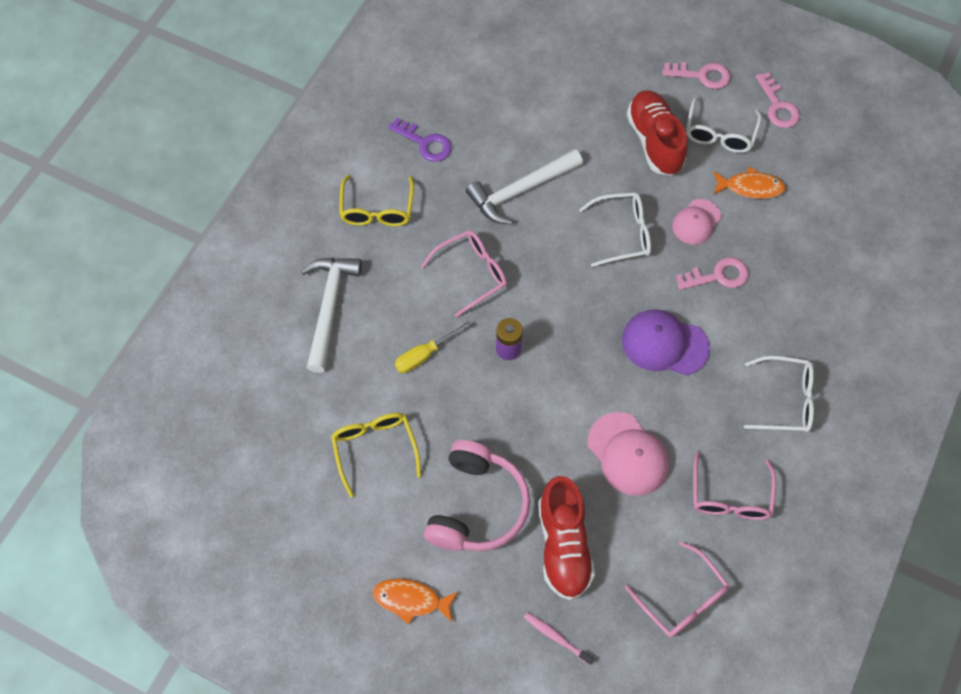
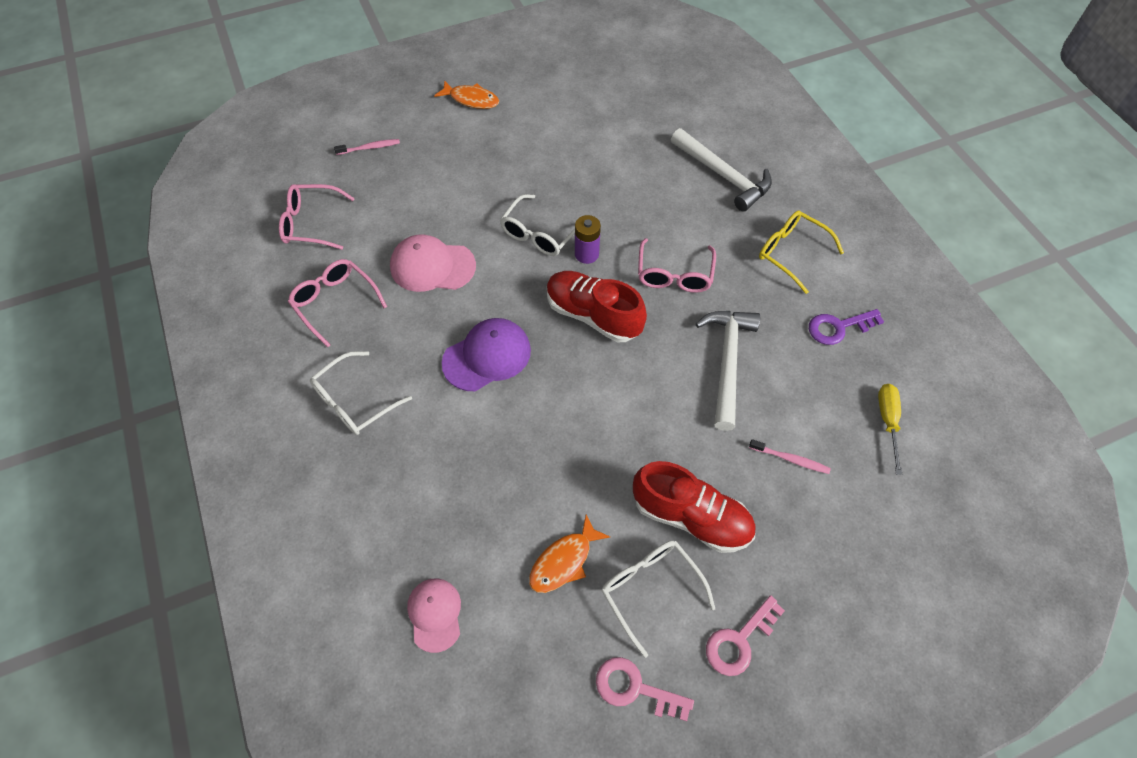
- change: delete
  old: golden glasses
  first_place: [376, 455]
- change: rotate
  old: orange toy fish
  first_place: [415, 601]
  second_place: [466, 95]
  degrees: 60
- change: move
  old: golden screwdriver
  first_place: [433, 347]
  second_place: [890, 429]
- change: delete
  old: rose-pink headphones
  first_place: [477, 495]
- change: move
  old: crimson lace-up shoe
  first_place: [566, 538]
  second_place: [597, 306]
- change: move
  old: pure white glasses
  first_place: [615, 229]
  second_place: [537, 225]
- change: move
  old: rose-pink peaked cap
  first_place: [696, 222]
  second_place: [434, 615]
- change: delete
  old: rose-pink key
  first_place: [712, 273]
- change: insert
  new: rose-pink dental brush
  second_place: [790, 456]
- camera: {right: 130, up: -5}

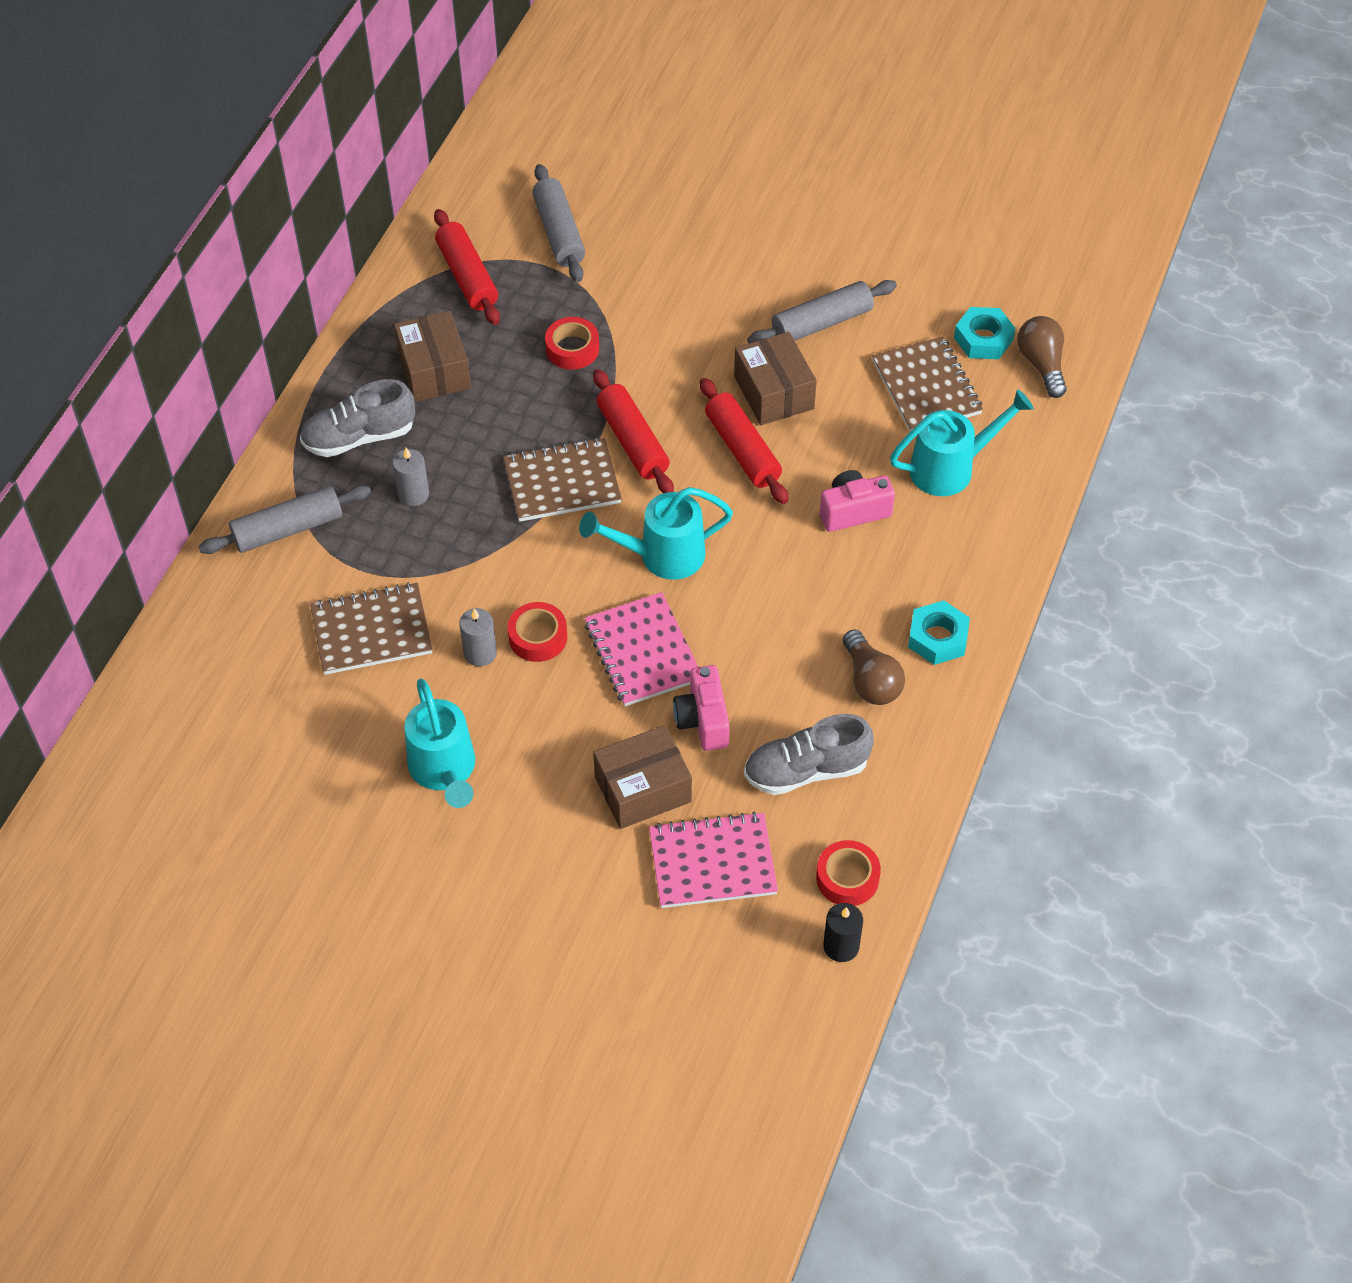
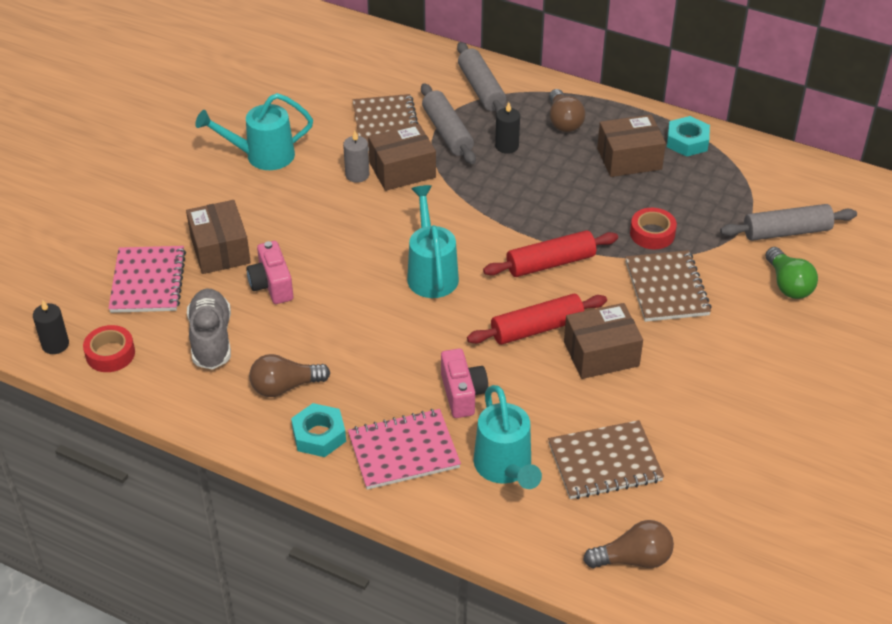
- change: replace
  old: ash-grey lace-up shoe
  new: russet bulb
  first_place: [357, 418]
  second_place: [567, 110]
- change: recolor
  old: ash-grey candle
  new: ebony candle
  first_place: [410, 477]
  second_place: [507, 128]
- change: delete
  old: crimson pastry roller
  first_place: [467, 267]
- change: move
  old: russet exercise book
  first_place: [562, 479]
  second_place: [668, 286]
- change: delete
  old: crimson sticky tape
  first_place: [537, 632]
- change: move
  old: rose-pink exercise book
  first_place: [641, 649]
  second_place: [404, 449]
- change: rotate
  old: rose-pink compact camera
  first_place: [701, 708]
  second_place: [269, 272]
  degrees: -105
- change: move
  old: ash-grey pastry roller
  first_place: [822, 311]
  second_place: [448, 123]
- change: move
  old: teal nut
  first_place: [984, 333]
  second_place: [688, 136]
- change: insert
  new: russet box
  second_place: [402, 157]
- change: insert
  new: green bulb
  second_place: [791, 273]
- camera: {right: 95, up: -10}

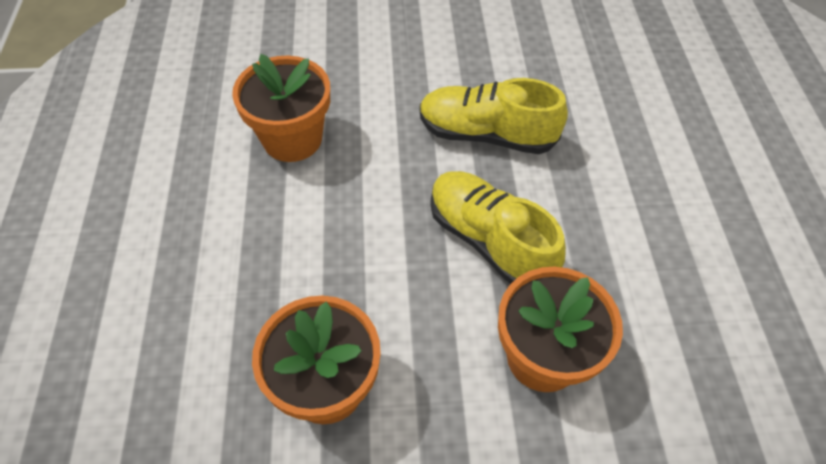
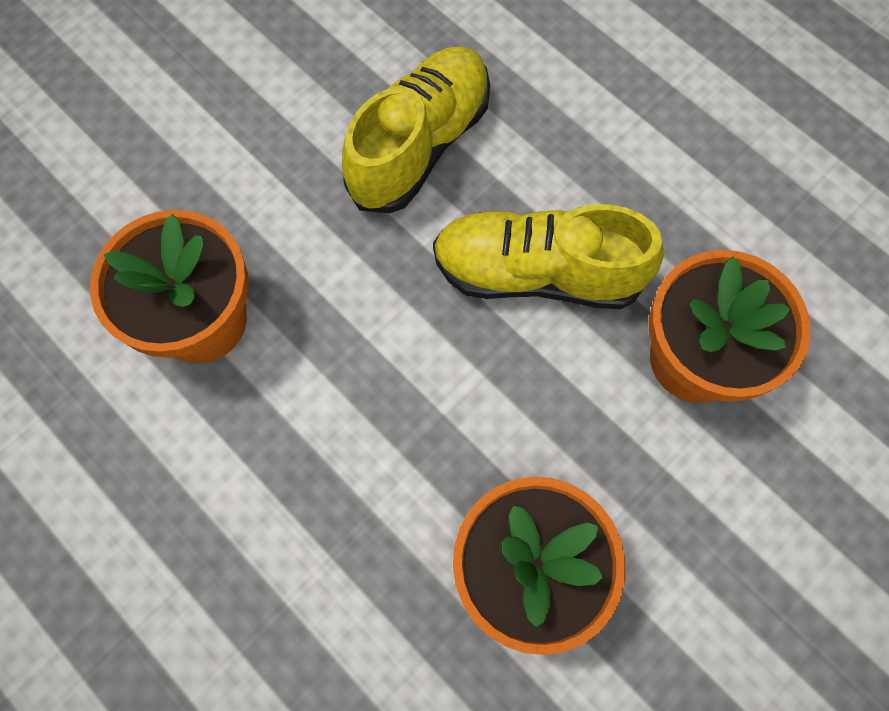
- change: rotate
  old: golden lace-up shoe
  first_place: [494, 116]
  second_place: [416, 130]
  degrees: 150
- camera: {right: -40, up: 15}

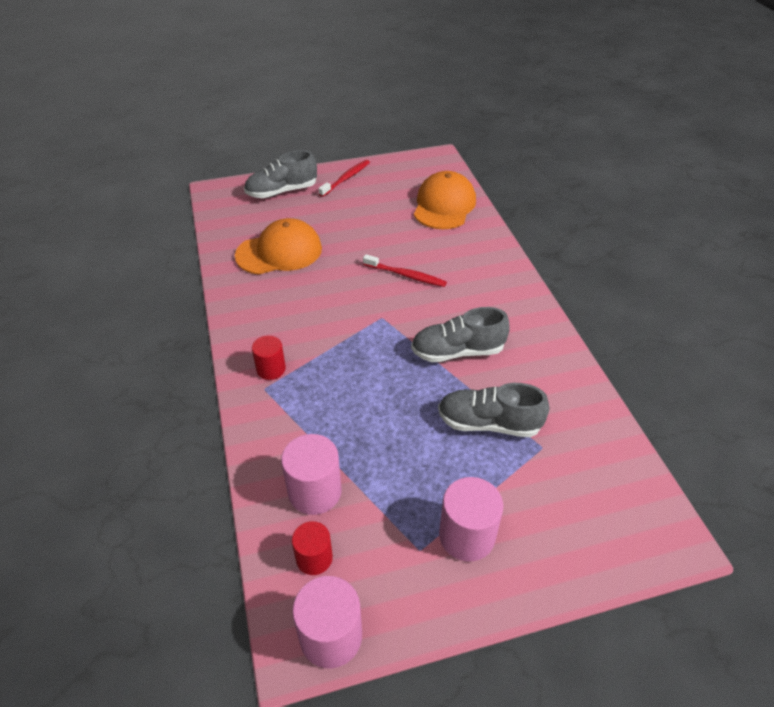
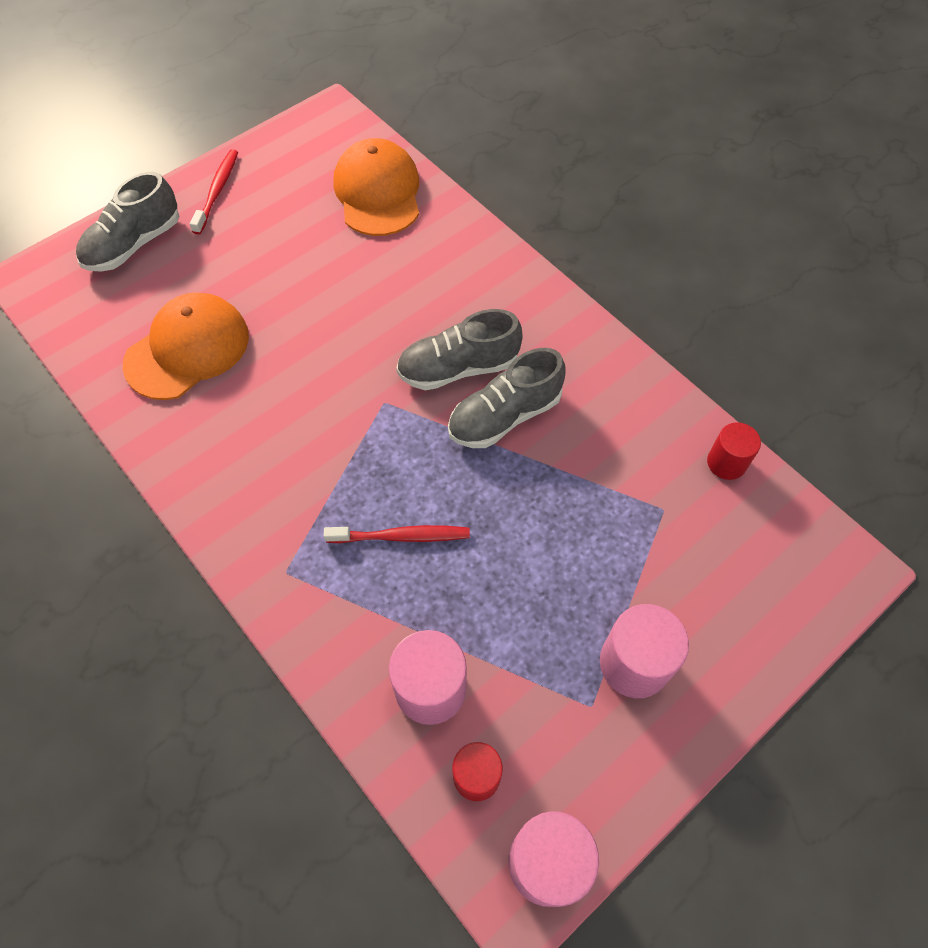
- change: move
  old: crimson cylinder shape
  first_place: [269, 358]
  second_place: [734, 451]
- change: move
  old: crimson dental brush
  first_place: [405, 270]
  second_place: [397, 534]
- change: move
  old: ash-grey lace-up shoe
  first_place: [493, 410]
  second_place: [459, 349]
- camera: {right: -25, up: 15}

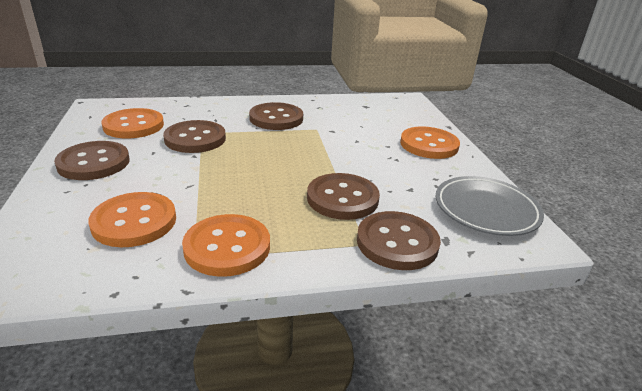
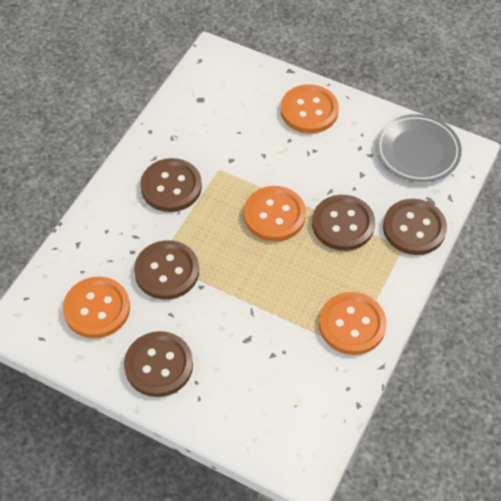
- change: move
  old: orange button
  first_place: [132, 219]
  second_place: [275, 213]
- camera: {right: -50, up: 25}

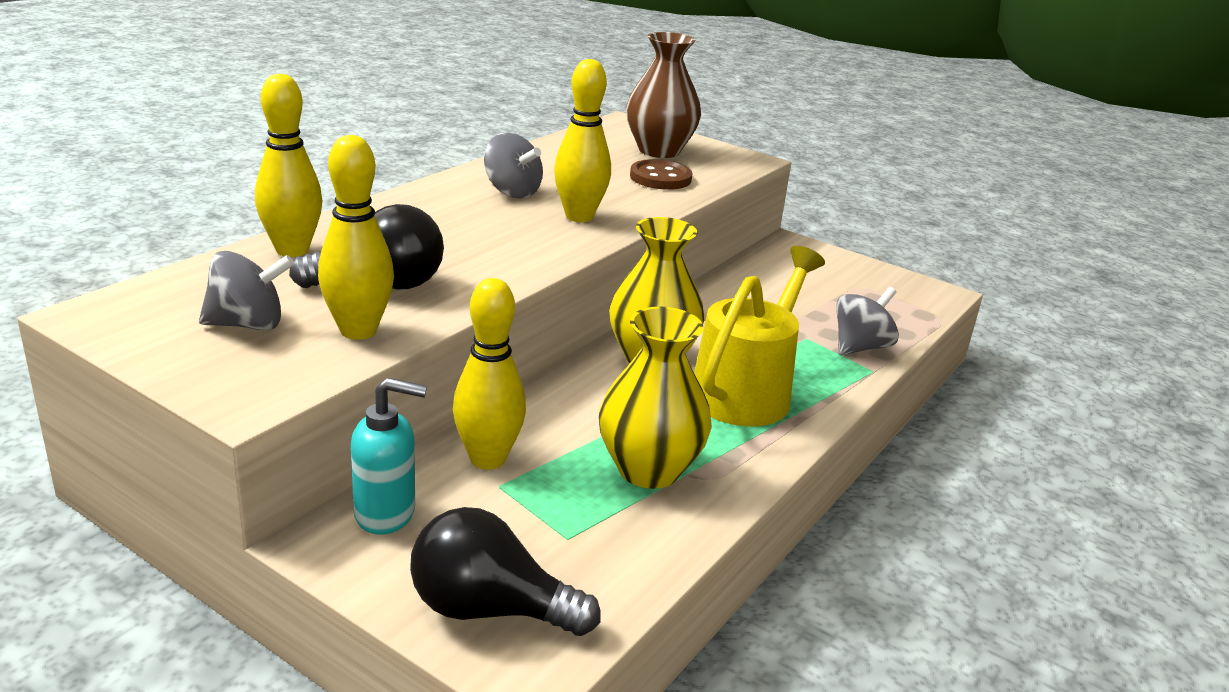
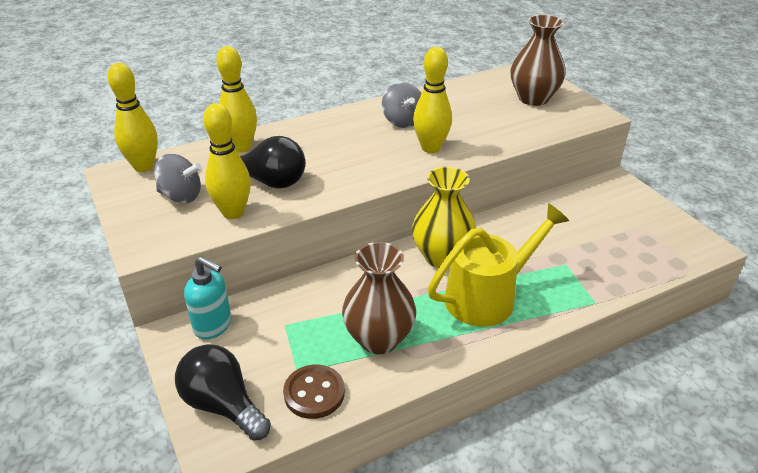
- change: move
  old: golden skittle
  first_place: [489, 374]
  second_place: [133, 117]
- change: recolor
  old: golden flower vase
  new: russet flower vase
  first_place: [655, 398]
  second_place: [379, 298]
- change: move
  old: russet button
  first_place: [661, 174]
  second_place: [314, 391]
- change: delete
  old: ash-grey whirligig
  first_place: [867, 321]
- camera: {right: 30, up: 10}

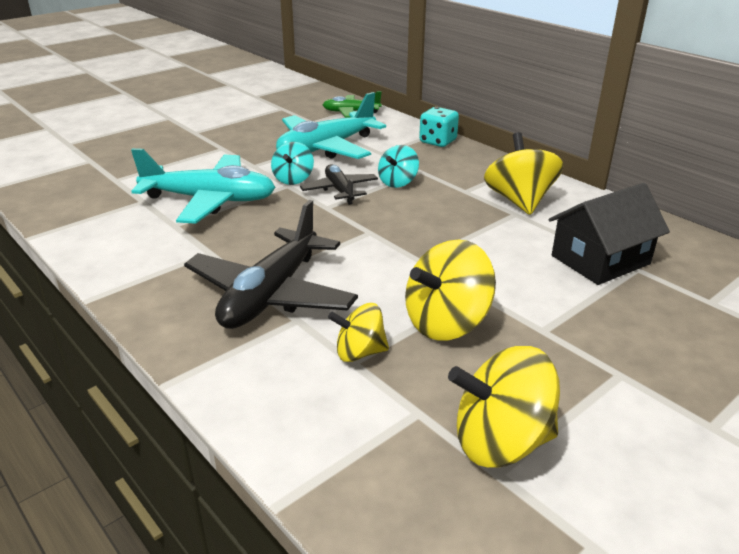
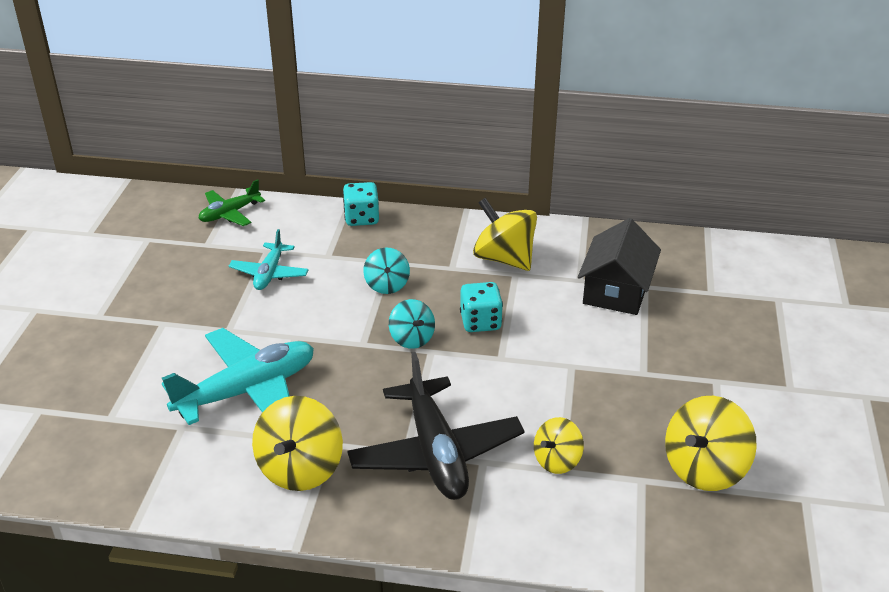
- change: move
  old: teal whirligig
  first_place: [292, 163]
  second_place: [412, 324]
- change: resize
  old: teal plane
  first_place: [331, 125]
  second_place: [268, 259]
  factor: 0.55
- change: delete
  old: ebony plane
  first_place: [339, 184]
- change: move
  old: golden whirligig
  first_place: [450, 290]
  second_place: [297, 443]
- change: insert
  new: teal die
  second_place: [481, 307]
- camera: {right: -40, up: 5}

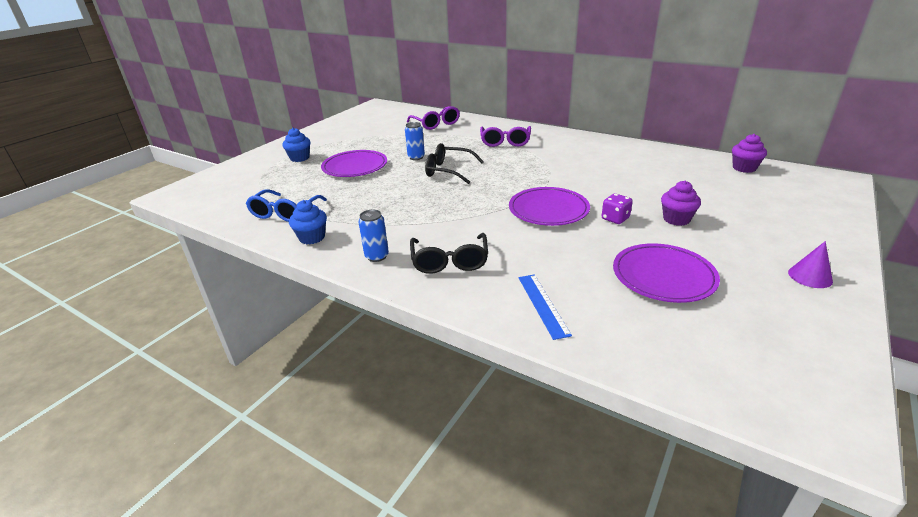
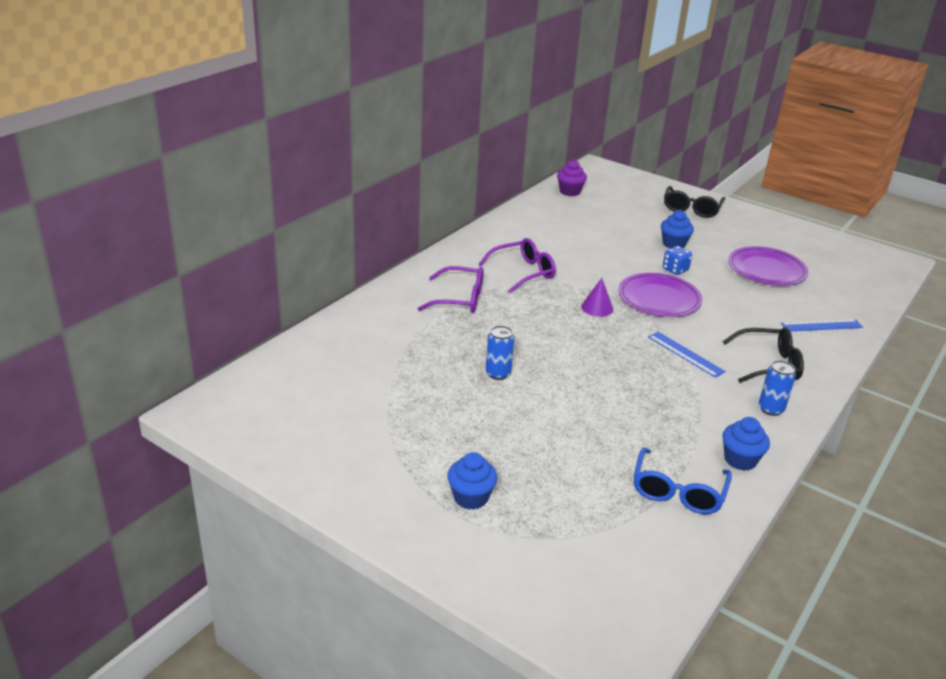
- change: rotate
  old: cobalt glasses
  first_place: [286, 205]
  second_place: [683, 481]
  degrees: 90
- change: delete
  old: purple dinner plate
  first_place: [354, 163]
- change: move
  old: purple glasses
  first_place: [433, 118]
  second_place: [517, 265]
- change: move
  old: ebony glasses
  first_place: [454, 163]
  second_place: [694, 202]
- change: recolor
  old: purple die
  new: cobalt die
  first_place: [617, 209]
  second_place: [677, 260]
- change: recolor
  old: purple muffin
  new: cobalt muffin
  first_place: [681, 203]
  second_place: [677, 229]
- change: move
  old: purple cone
  first_place: [810, 264]
  second_place: [597, 297]
- change: insert
  new: cobalt straightedge
  second_place: [687, 355]
- camera: {right: -90, up: 0}

